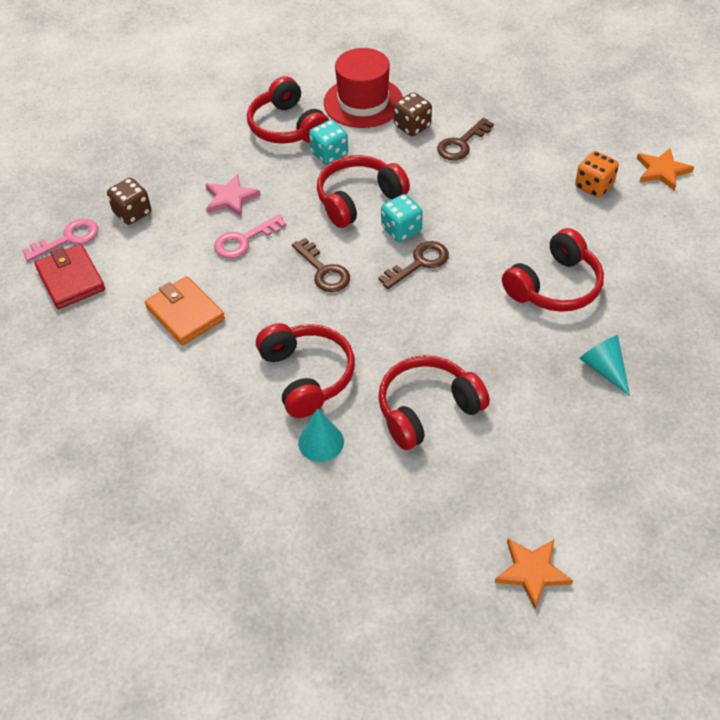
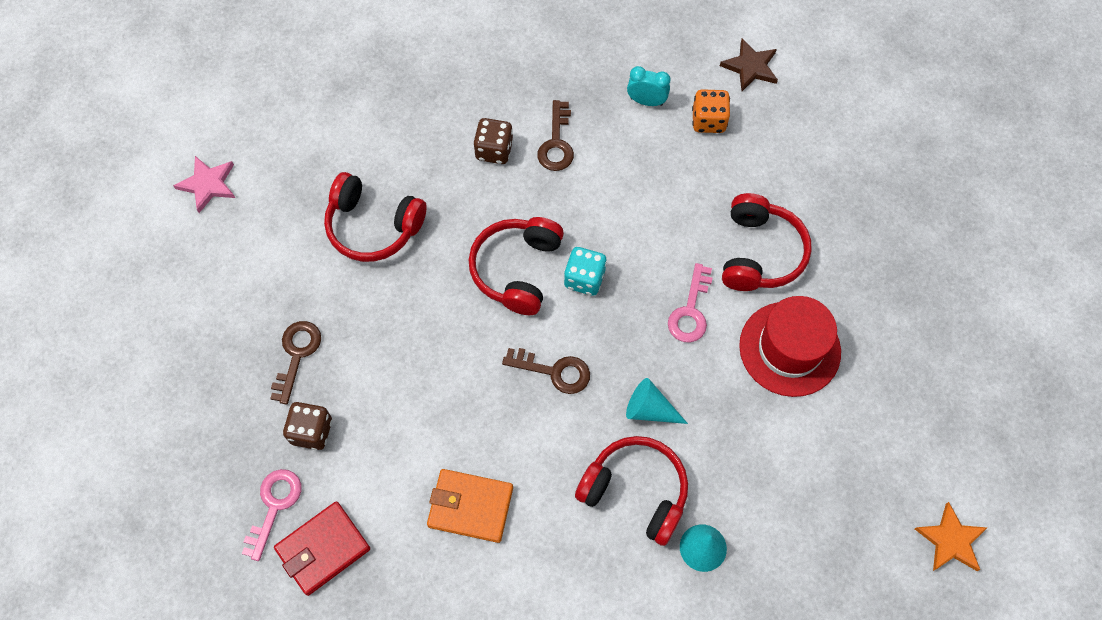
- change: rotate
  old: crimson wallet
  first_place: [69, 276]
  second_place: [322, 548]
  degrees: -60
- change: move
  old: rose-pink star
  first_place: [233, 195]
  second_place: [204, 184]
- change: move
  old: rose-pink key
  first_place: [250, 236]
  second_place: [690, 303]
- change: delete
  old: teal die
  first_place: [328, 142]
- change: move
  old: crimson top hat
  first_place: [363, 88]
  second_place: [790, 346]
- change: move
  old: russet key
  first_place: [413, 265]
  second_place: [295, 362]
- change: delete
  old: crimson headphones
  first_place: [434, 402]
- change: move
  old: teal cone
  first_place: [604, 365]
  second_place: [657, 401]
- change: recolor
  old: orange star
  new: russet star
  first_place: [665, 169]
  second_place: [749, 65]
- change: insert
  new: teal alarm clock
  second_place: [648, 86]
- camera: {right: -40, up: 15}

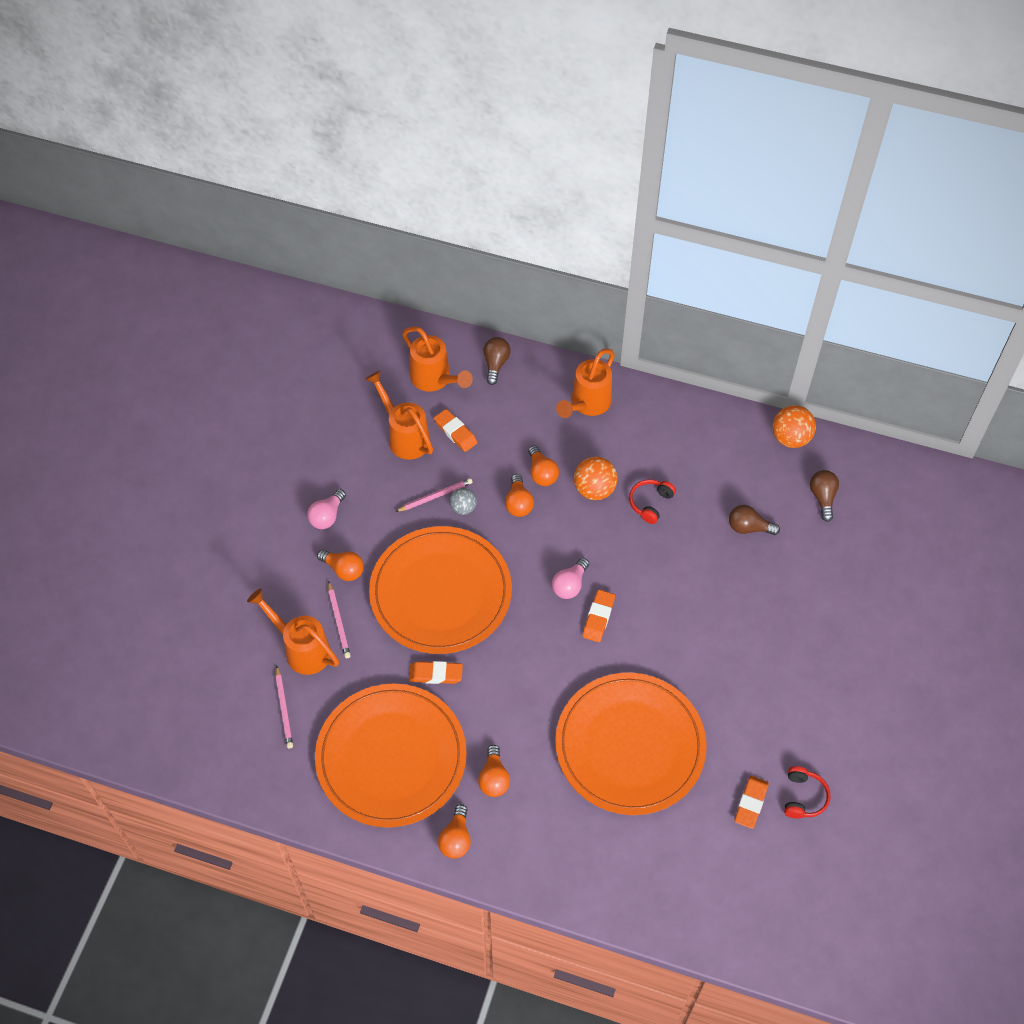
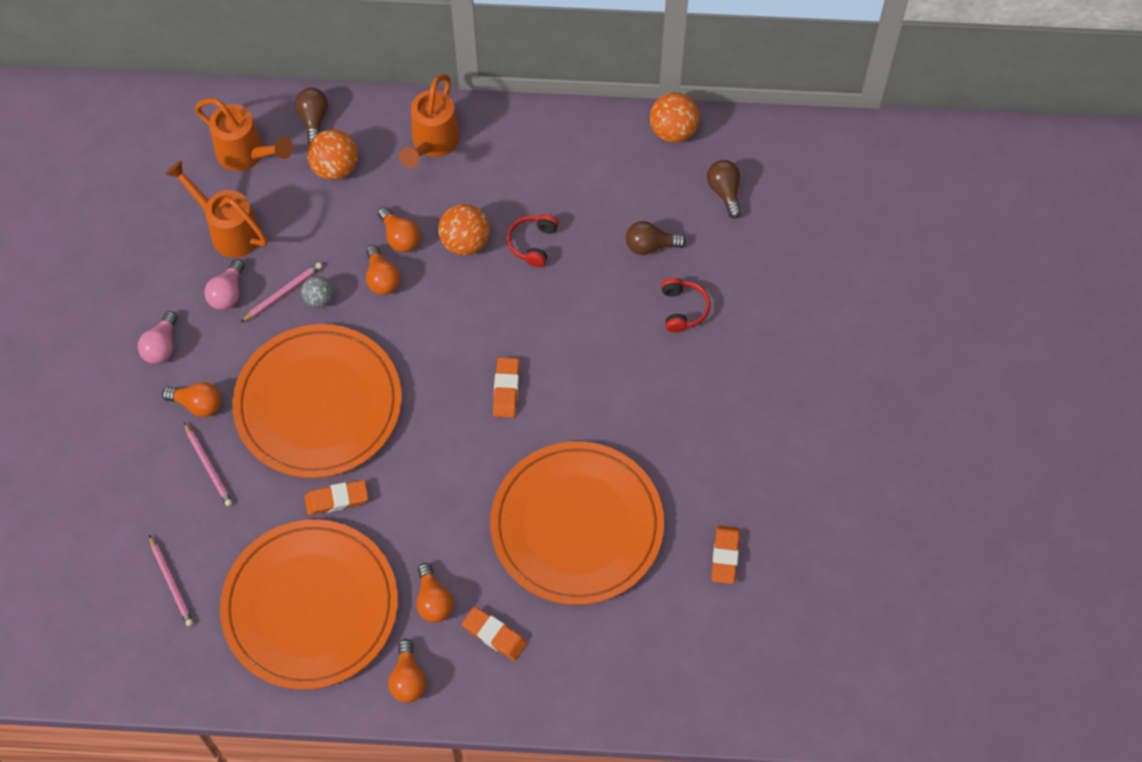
- change: delete
  old: orange watering can
  first_place: [293, 631]
- change: move
  old: orange pencil eraser
  first_place: [456, 430]
  second_place: [494, 634]
- change: move
  old: rose-pink bulb
  first_place: [570, 578]
  second_place: [224, 284]
- change: move
  old: crimson headphones
  first_place: [807, 792]
  second_place: [685, 305]
- change: insert
  new: orange play ball
  second_place: [332, 154]
- camera: {right: -15, up: 5}

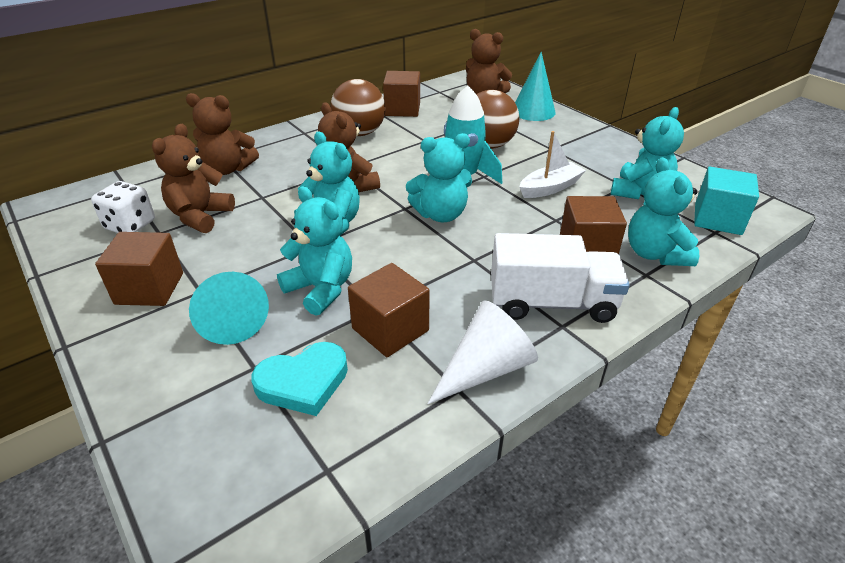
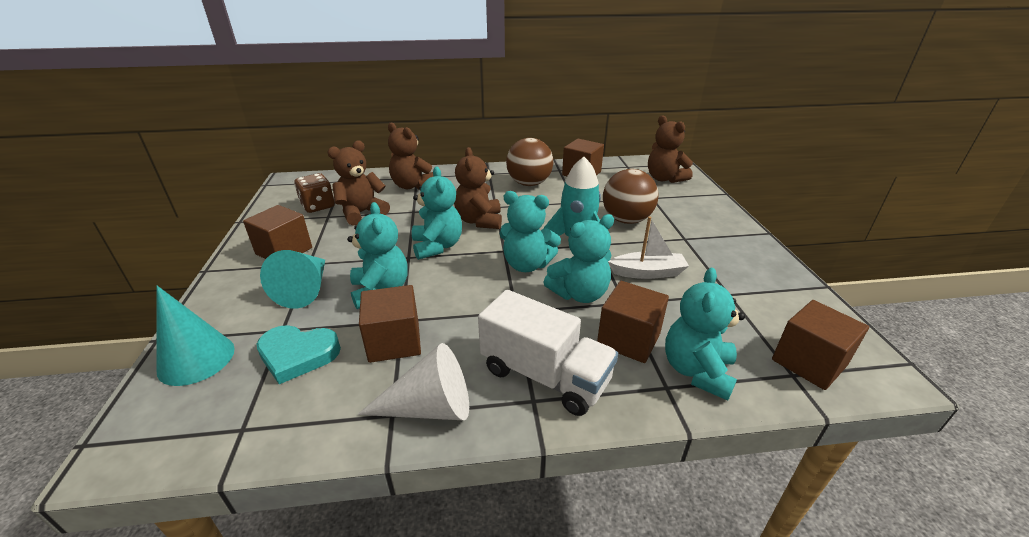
- change: recolor
  old: pure white die
  new: russet die
  first_place: [123, 207]
  second_place: [314, 193]
- change: move
  old: teal cone
  first_place: [535, 86]
  second_place: [195, 336]
- change: move
  old: teal teddy
  first_place: [647, 153]
  second_place: [578, 258]
- change: recolor
  old: teal solid cube
  new: russet solid cube
  first_place: [726, 201]
  second_place: [820, 345]
- camera: {right: 30, up: -5}

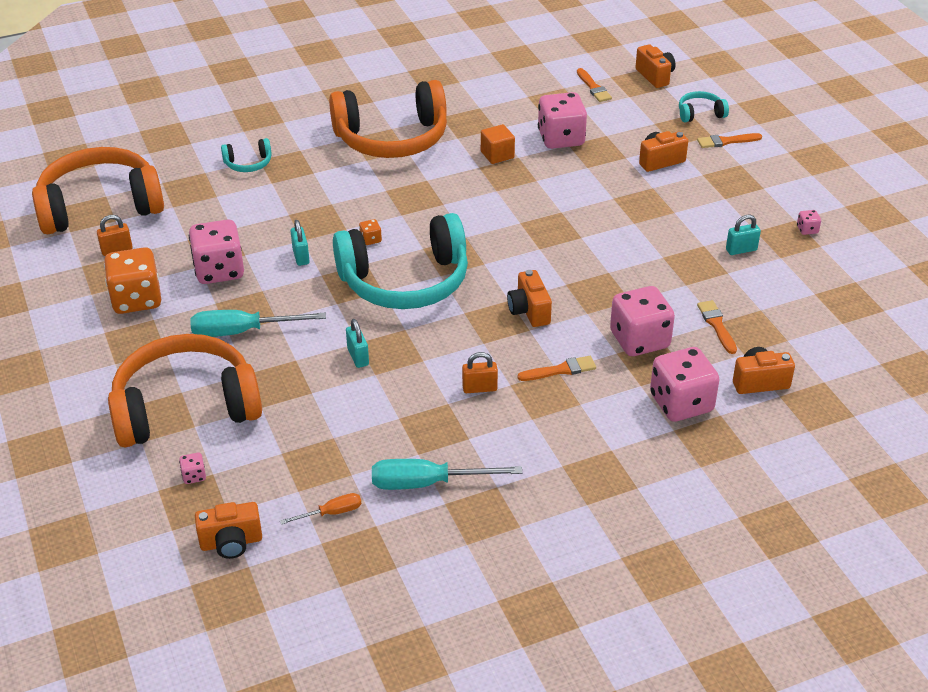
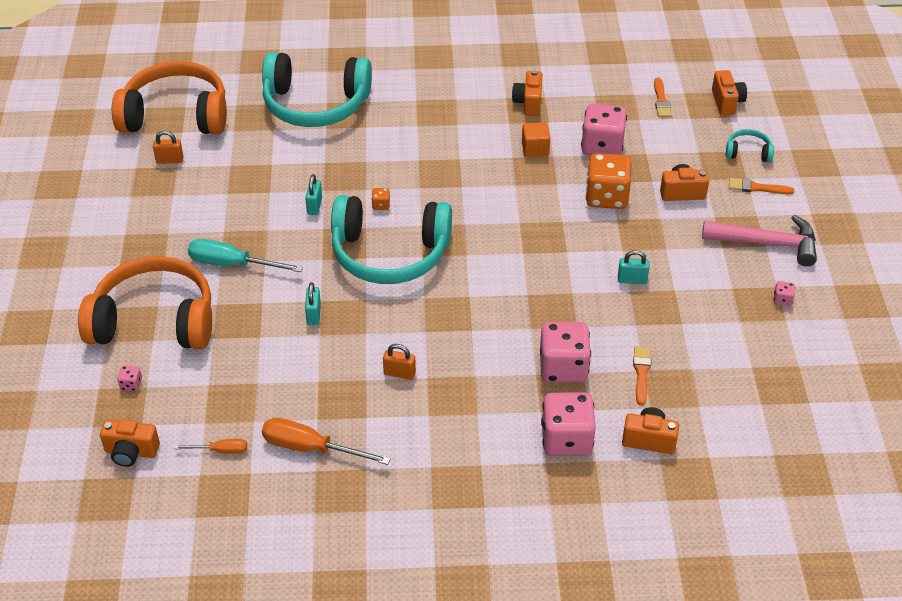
- change: move
  old: orange die
  first_place: [132, 280]
  second_place: [608, 181]
- change: delete
  old: rose-pink die
  first_place: [216, 251]
- change: resize
  old: teal headphones
  first_place: [246, 155]
  second_place: [317, 89]
  factor: 2.4
- change: delete
  old: orange headphones
  first_place: [388, 119]
- change: recolor
  old: teal screwdriver
  new: orange screwdriver
  first_place: [447, 474]
  second_place: [326, 441]
- change: move
  old: orange compact camera
  first_place: [529, 298]
  second_place: [527, 93]
- change: delete
  old: orange paintbrush
  first_place: [556, 368]
- change: move
  old: teal small lock
  first_place: [743, 235]
  second_place: [633, 267]
- change: insert
  new: rose-pink claw hammer
  second_place: [759, 240]
- camera: {right: 20, up: 5}

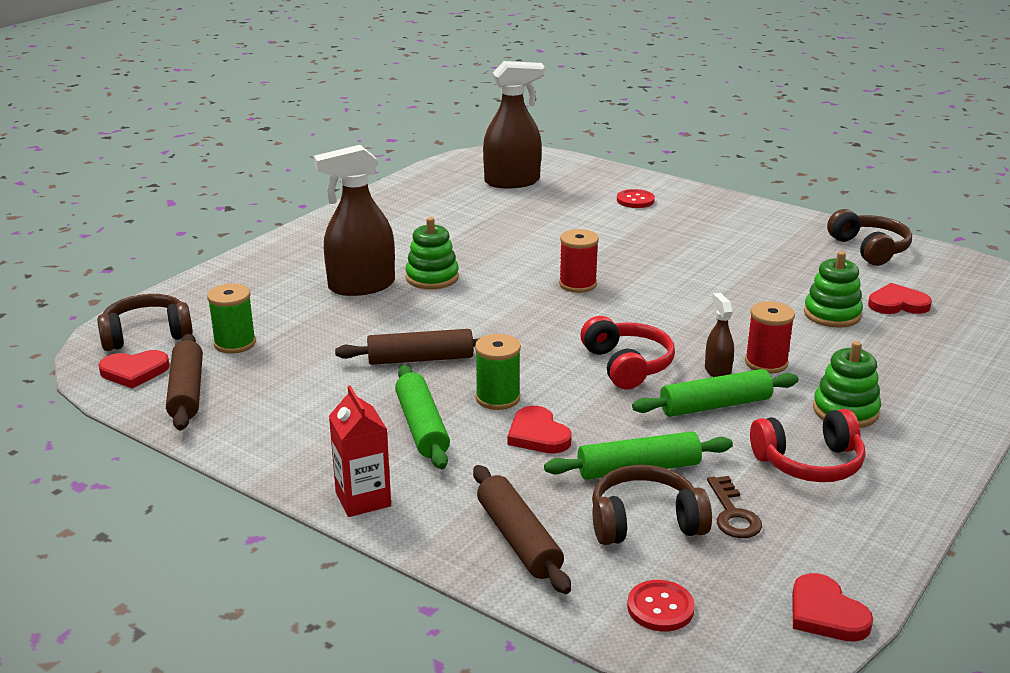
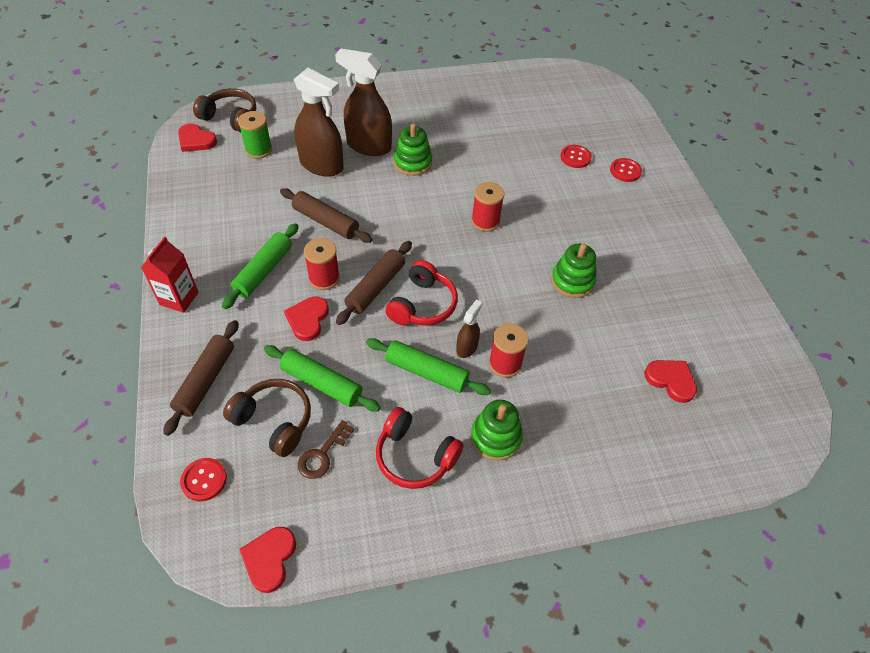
- change: move
  old: russet pastry roller
  first_place: [184, 382]
  second_place: [374, 283]
- change: recolor
  old: green reel of thread
  new: crimson reel of thread
  first_place: [498, 372]
  second_place: [322, 264]
- change: move
  old: russet spray cleaner
  first_place: [514, 124]
  second_place: [319, 122]
- change: move
  old: green stacking toy
  first_place: [833, 289]
  second_place: [573, 271]
- change: delete
  old: russet headphones
  first_place: [869, 237]
- change: insert
  new: crimson button
  second_place: [576, 156]
- camera: {right: 40, up: 25}

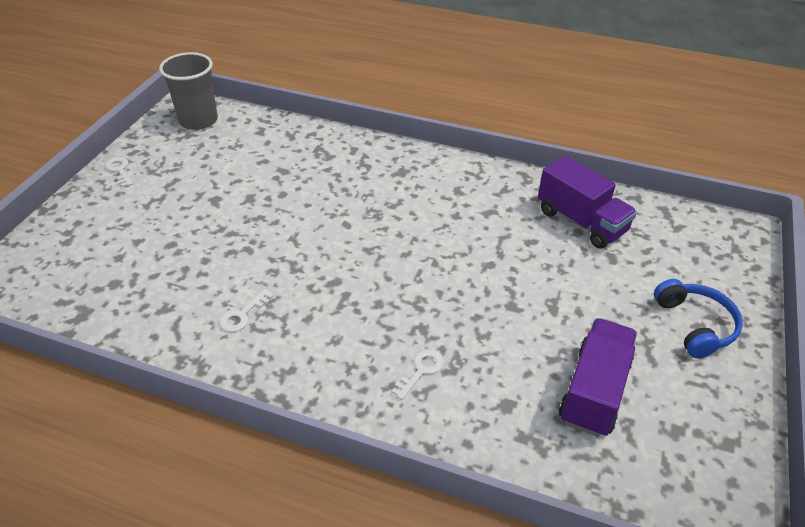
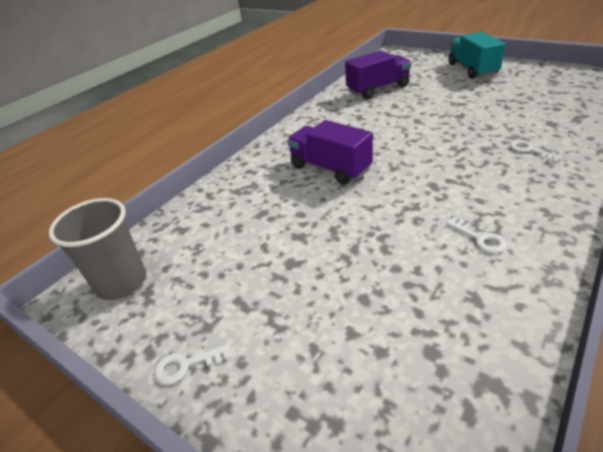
- change: move
  old: purple truck
  first_place: [598, 377]
  second_place: [330, 152]
- change: replace
  old: cobalt headphones
  new: teal truck
  first_place: [698, 319]
  second_place: [477, 55]
- camera: {right: -70, up: -5}

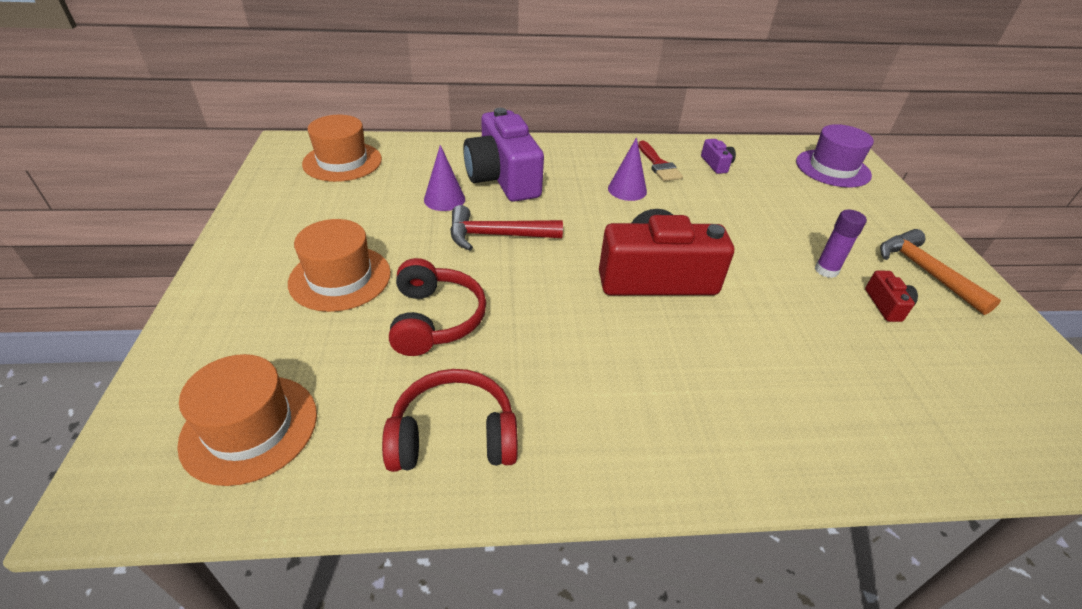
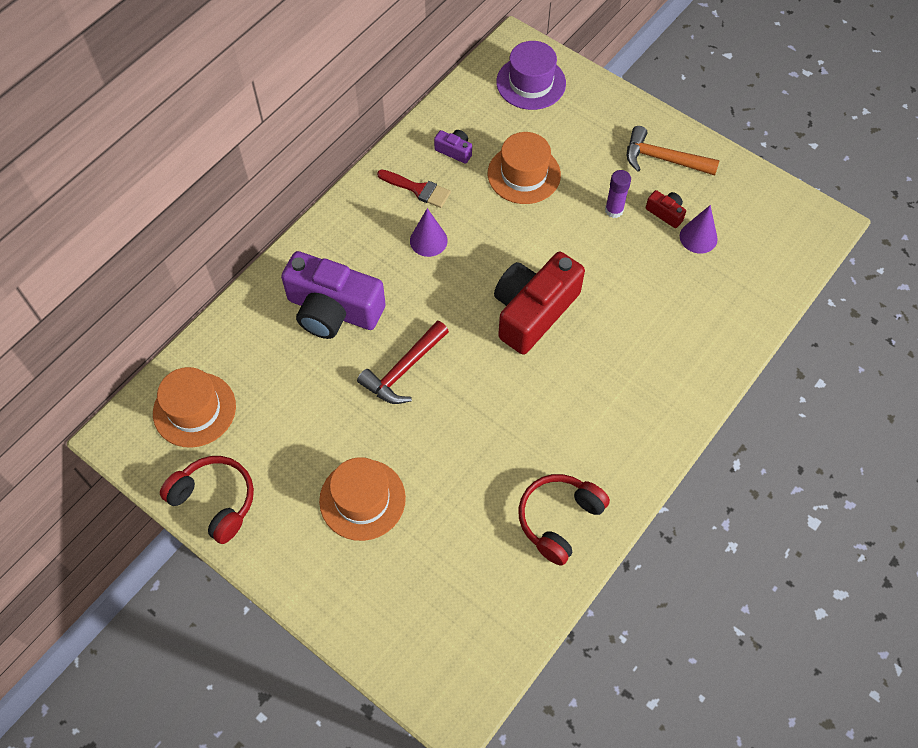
- change: move
  old: orange top hat
  first_place: [247, 420]
  second_place: [524, 168]
- change: move
  old: crimson headphones
  first_place: [437, 307]
  second_place: [207, 500]
- change: move
  old: purple cone
  first_place: [444, 178]
  second_place: [699, 229]
- camera: {right: -45, up: 20}

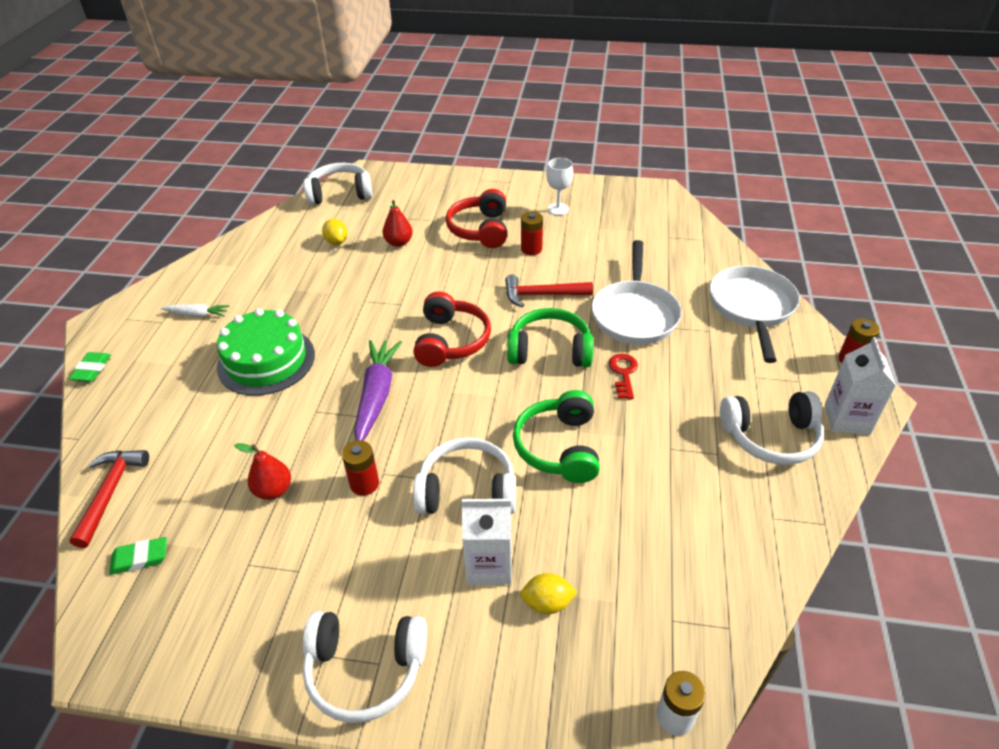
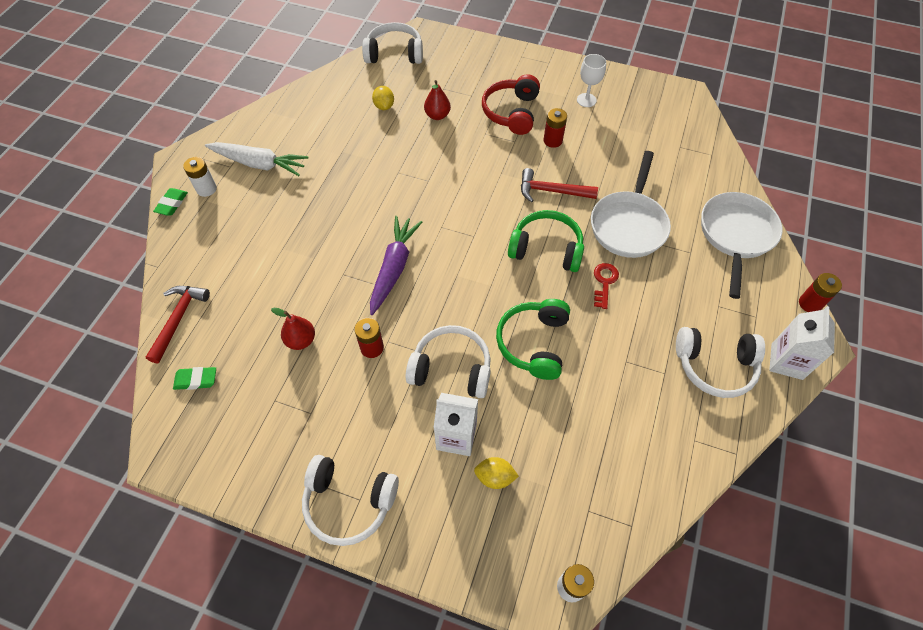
- change: resize
  old: pure white root vegetable
  first_place: [195, 310]
  second_place: [257, 159]
  factor: 1.86
- change: delete
  old: green cake
  first_place: [266, 351]
- change: delete
  old: crimson headphones
  first_place: [452, 329]
- change: insert
  new: pure white battery
  second_place: [200, 177]
- camera: {right: 10, up: 15}

